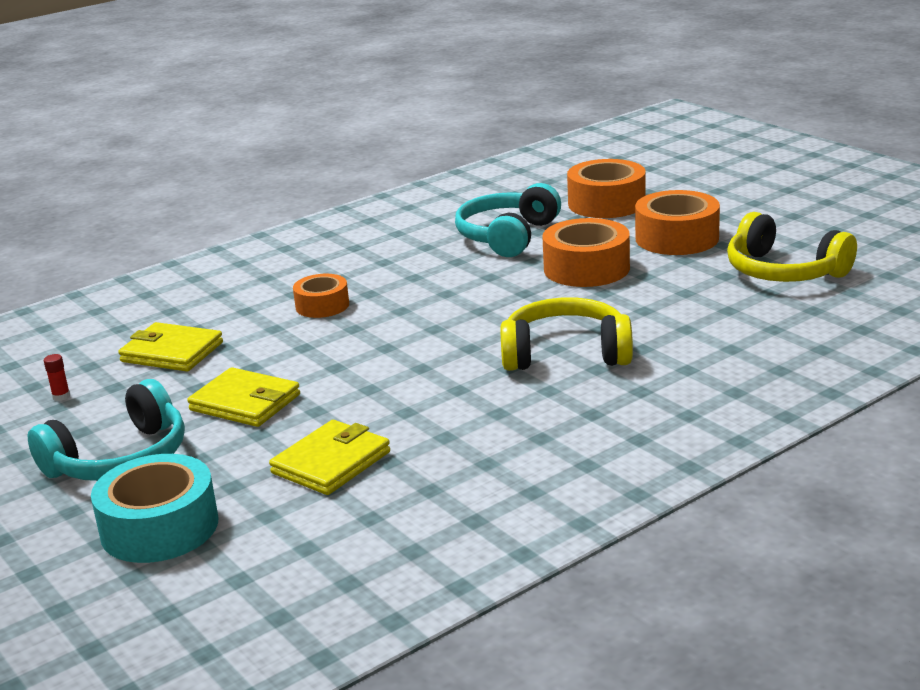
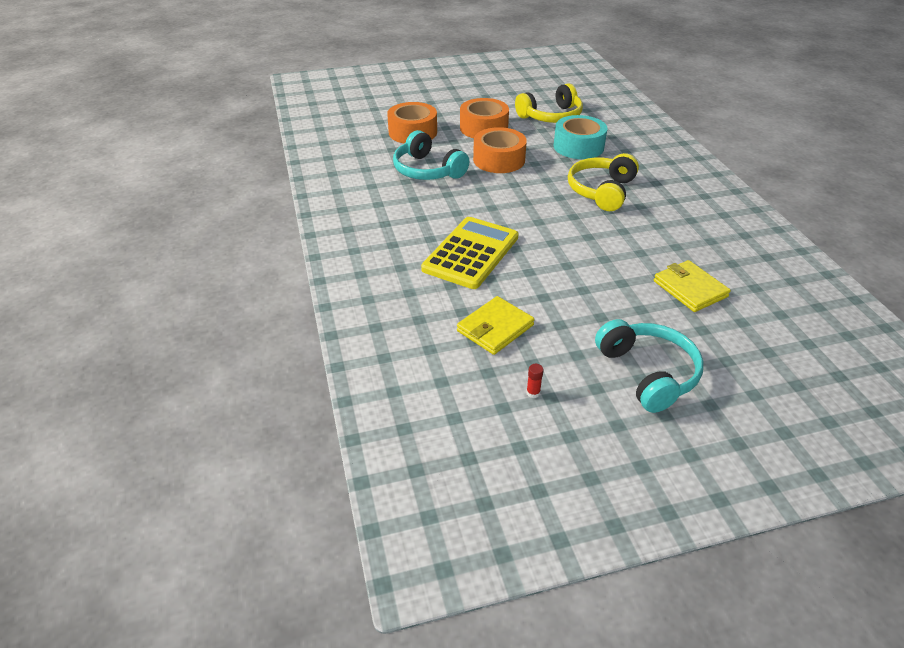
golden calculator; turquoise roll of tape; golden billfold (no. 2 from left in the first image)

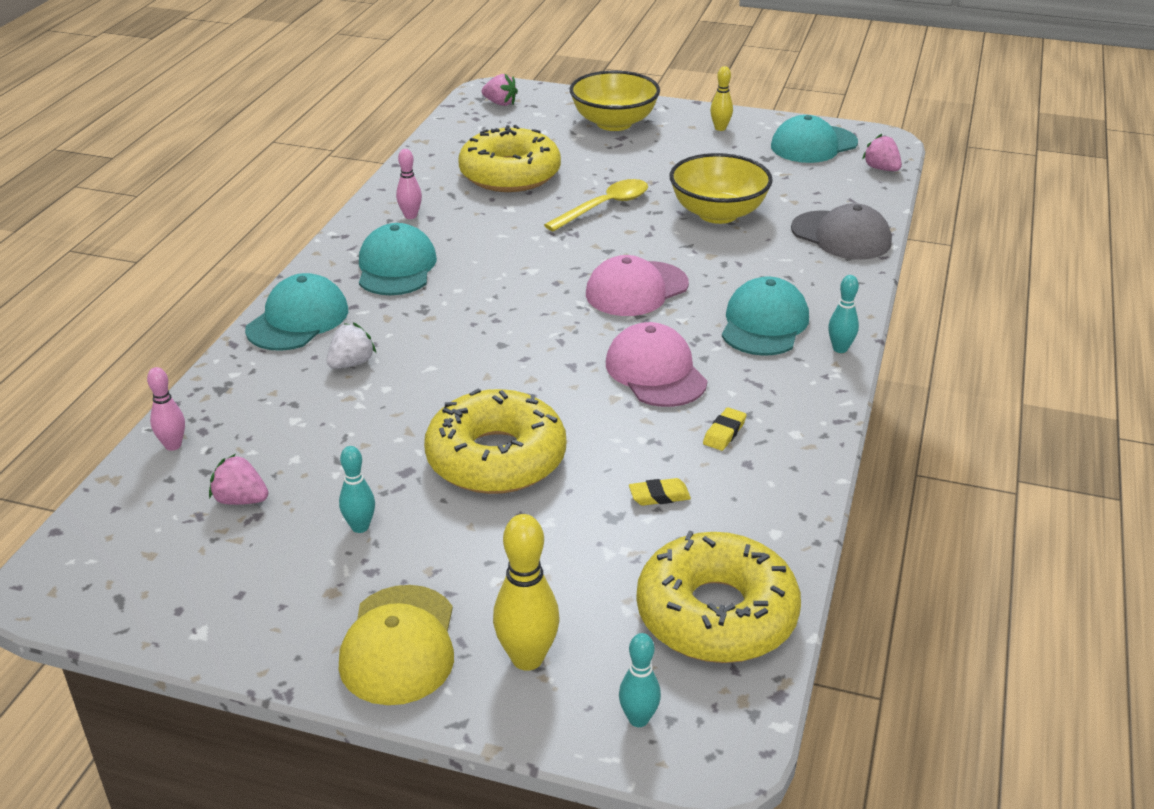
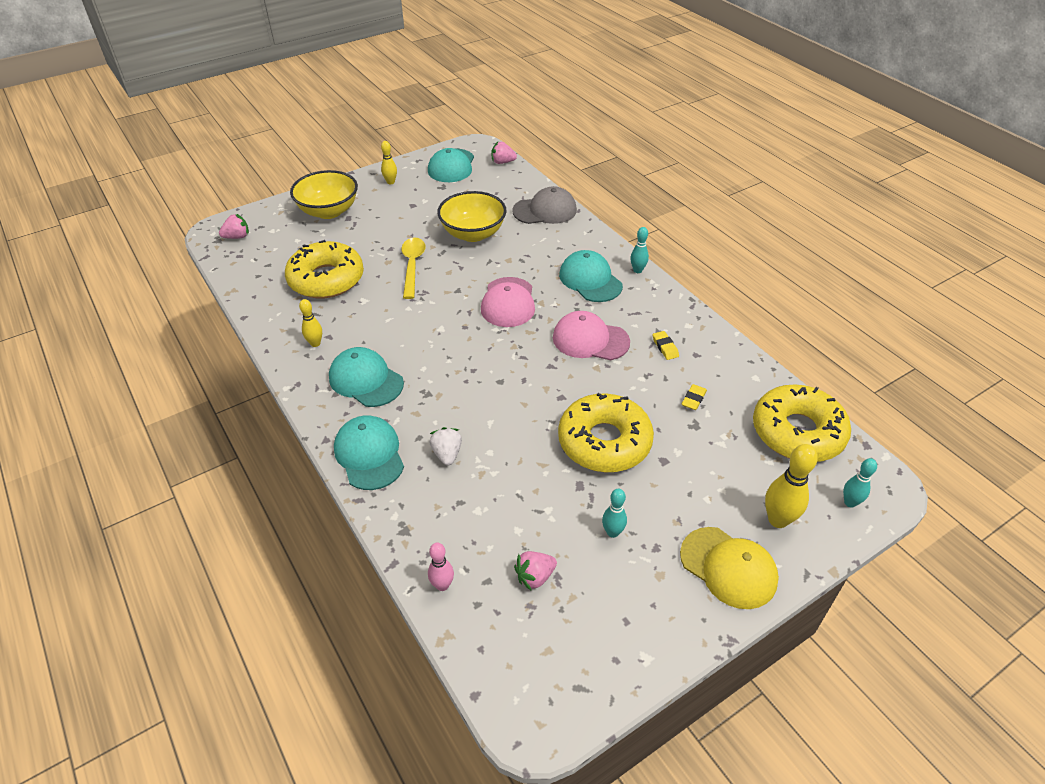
golden tenpin (no. 1 from left)

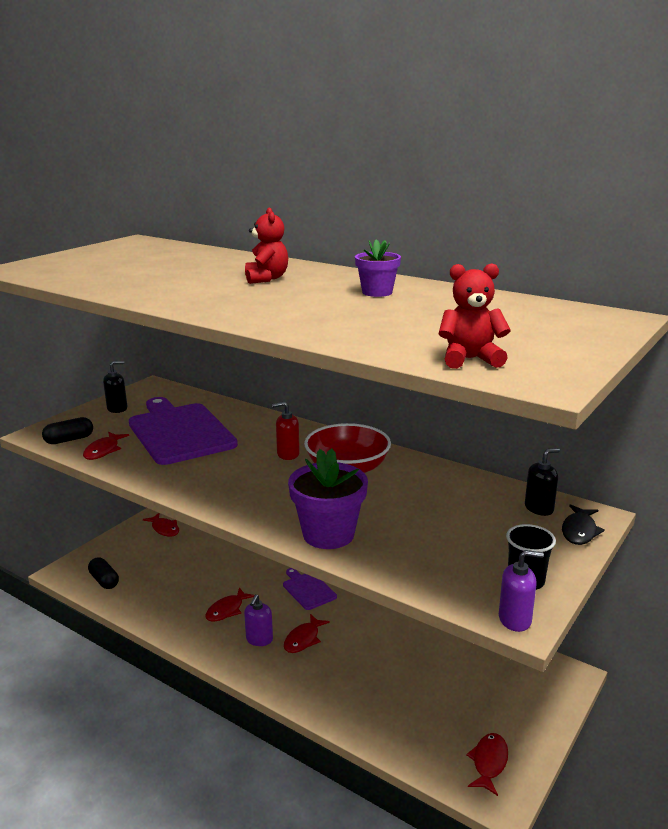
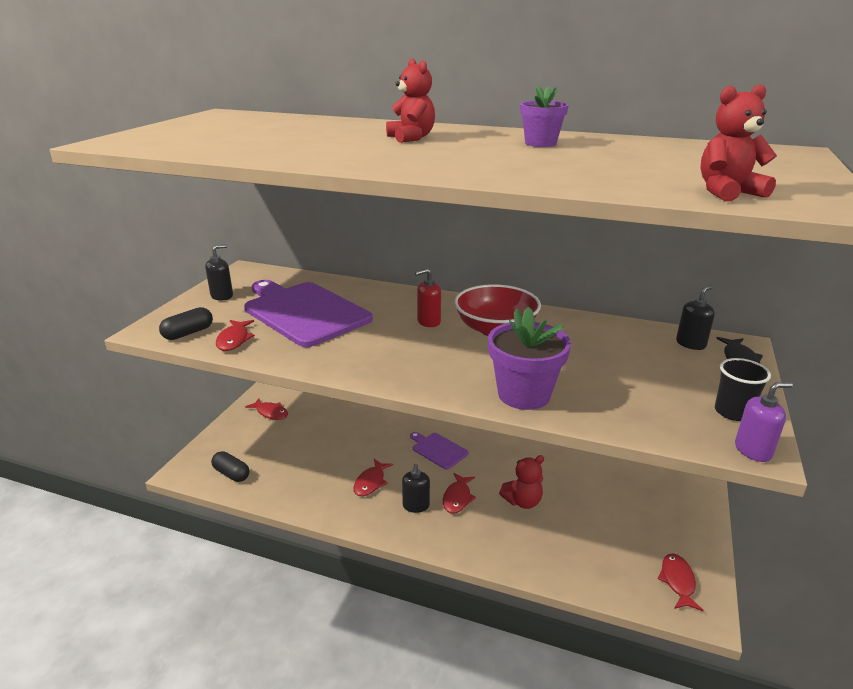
black pump bottle (no. 2 from left); red stuffed bear (no. 2 from left)

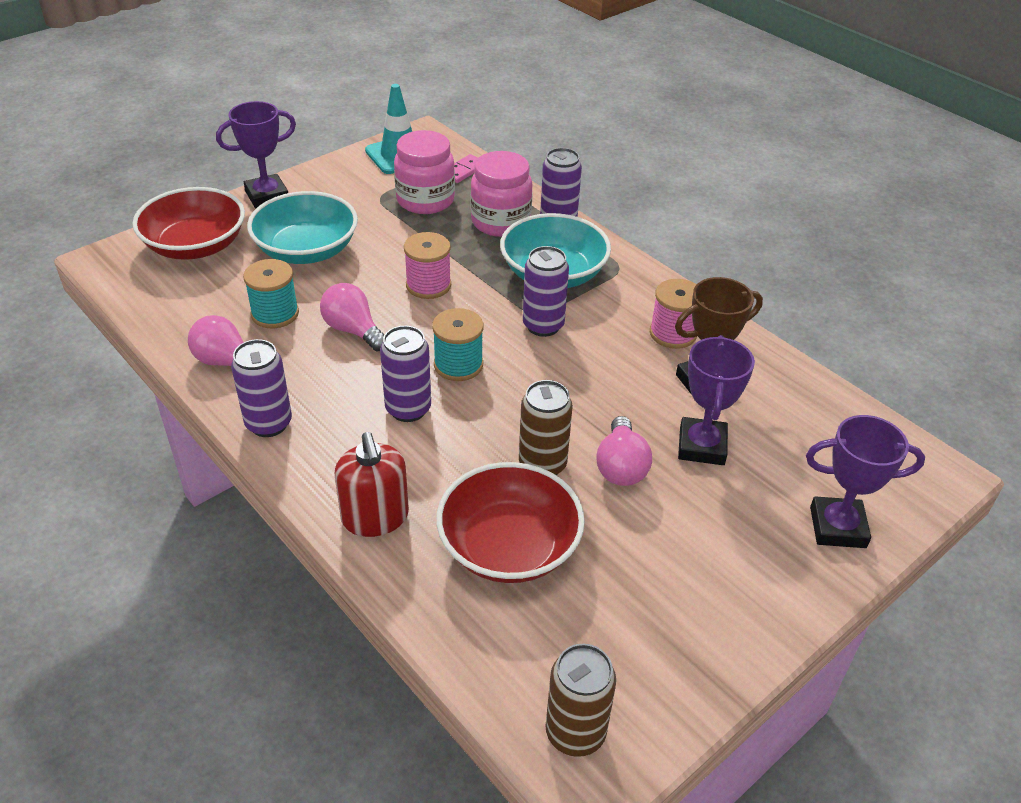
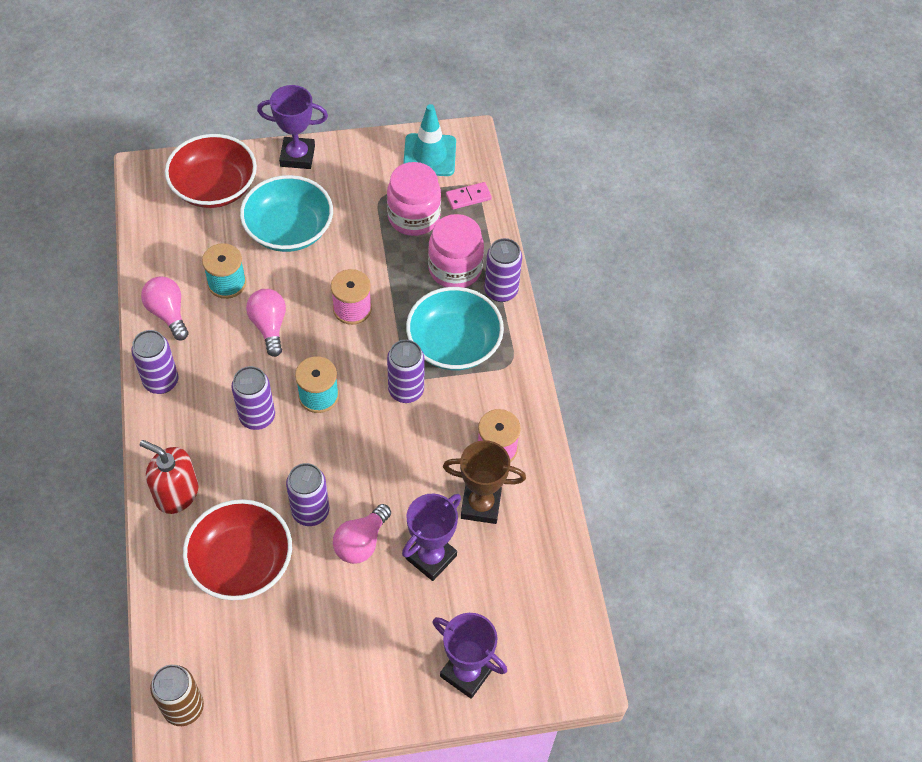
red pump bottle; royal purple tin (no. 3 from left)

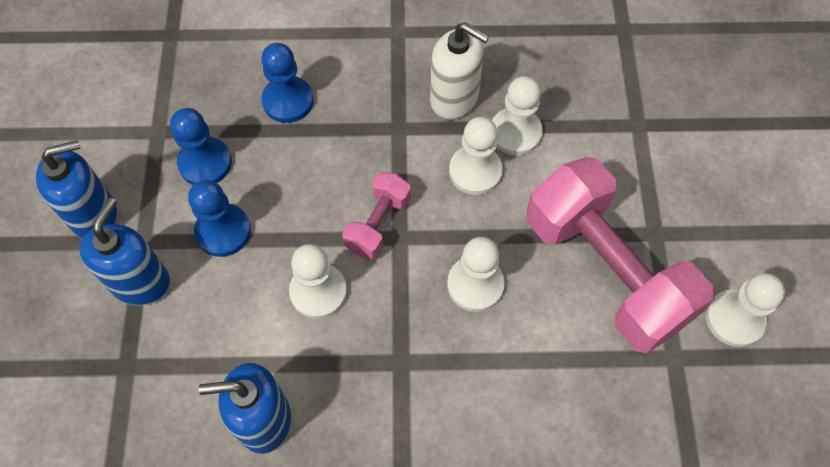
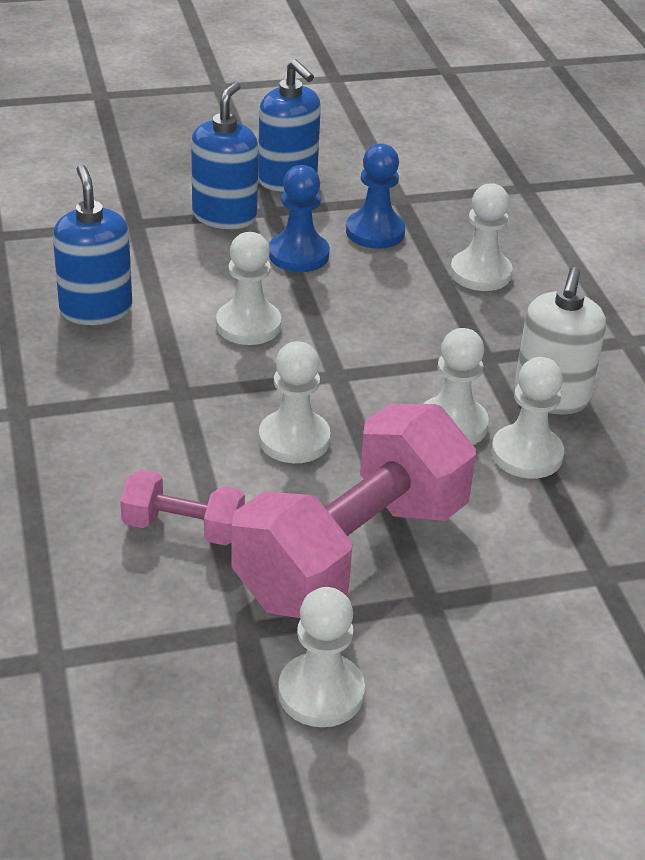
pink dumbbell (no. 1 from left); cobalt pump bottle (no. 2 from left); white chess pawn (no. 5 from left)

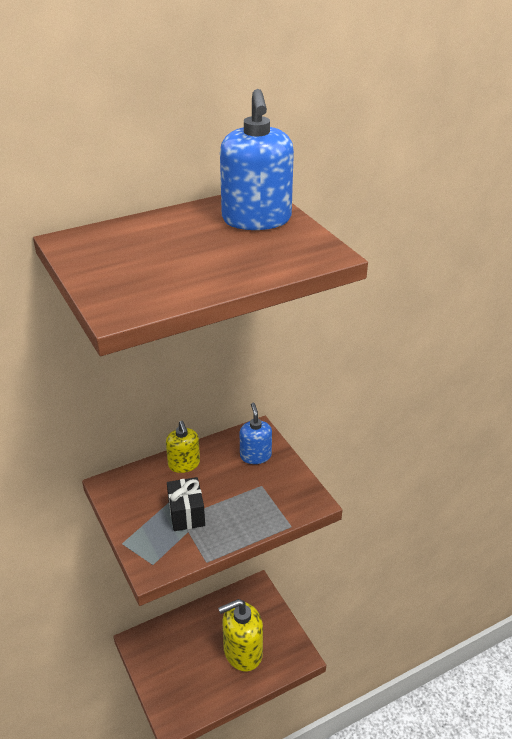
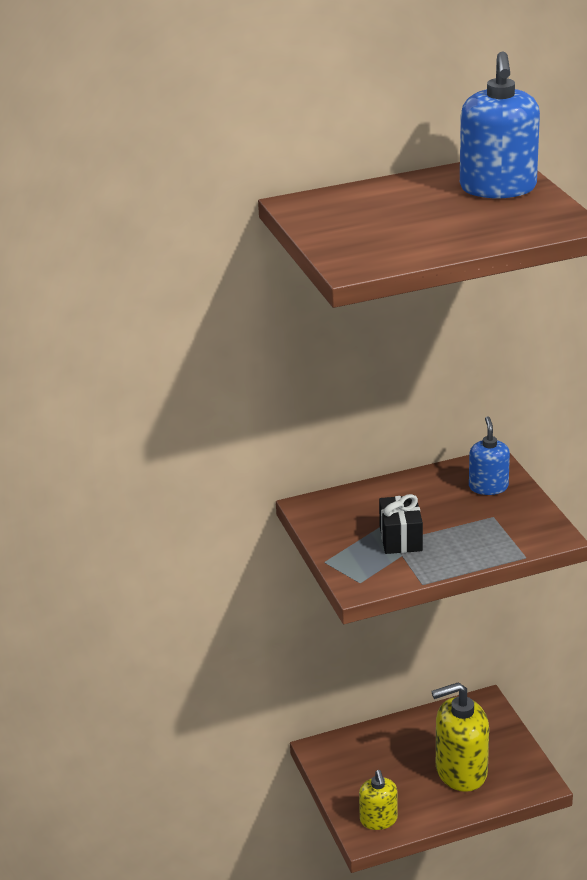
golden pump bottle (no. 1 from left)

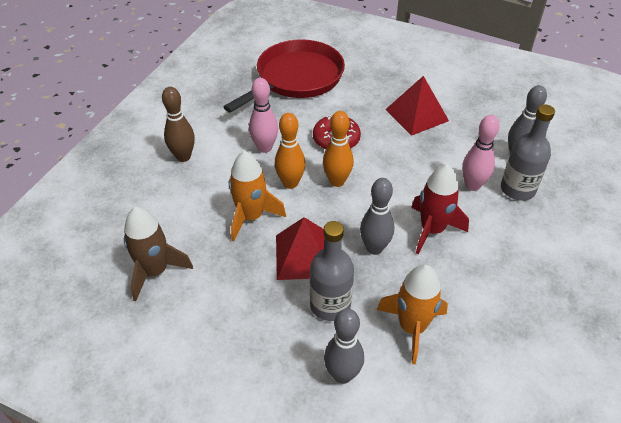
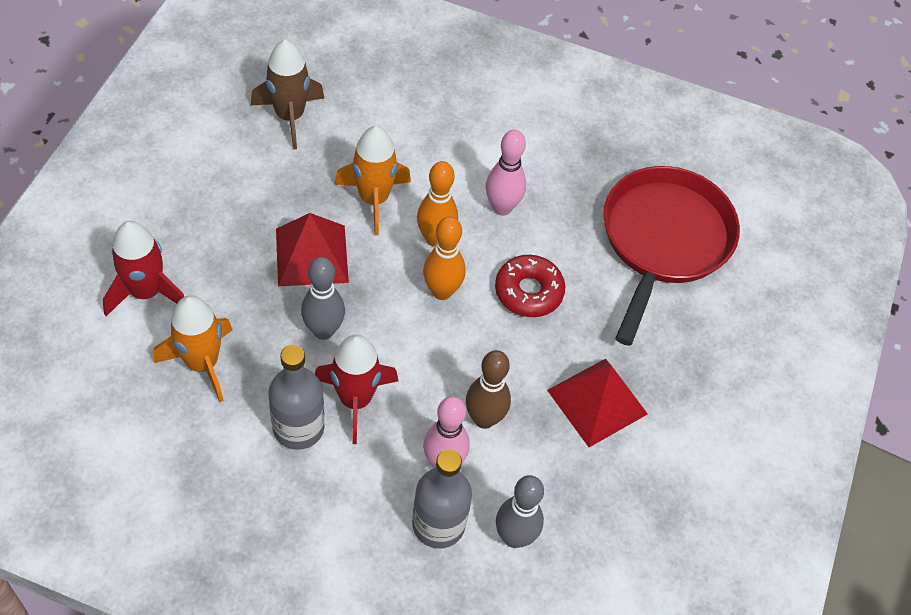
red spaceship (no. 1 from left); ash-grey flask (no. 1 from left); dark brown tenpin; red frying pan

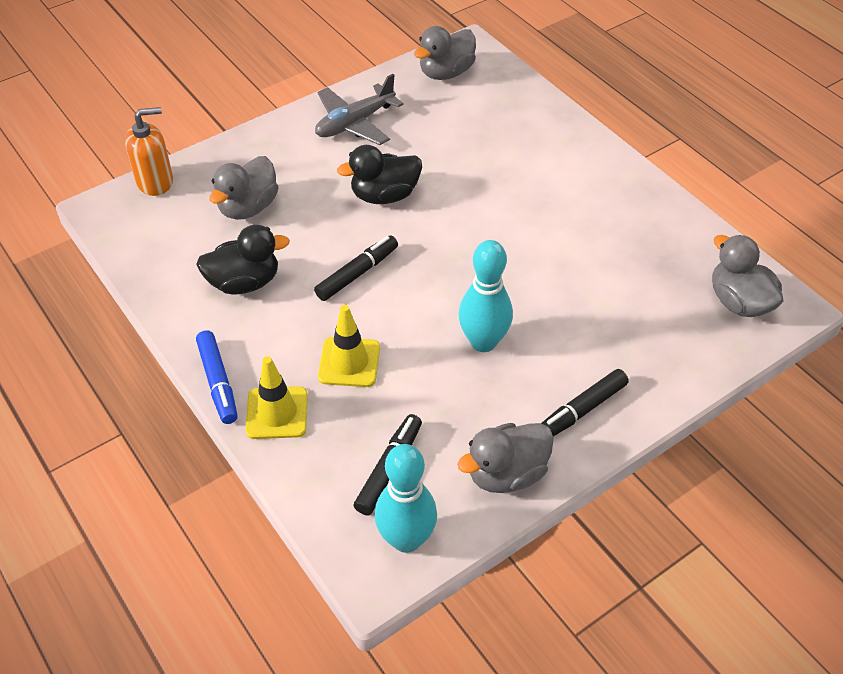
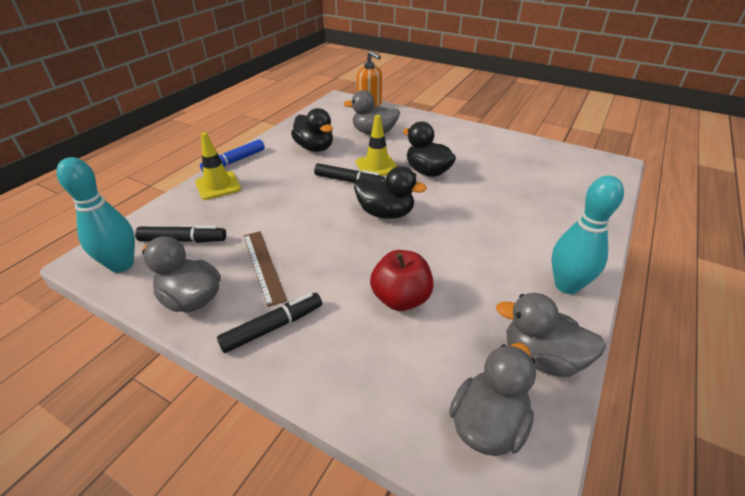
black marker pen (no. 2 from left); dark brown ruler; black duck (no. 2 from left); golden safety cone (no. 2 from left); red toy apple; ash-grey duck (no. 4 from left); turquoise tenpin (no. 2 from left); ash-grey plane

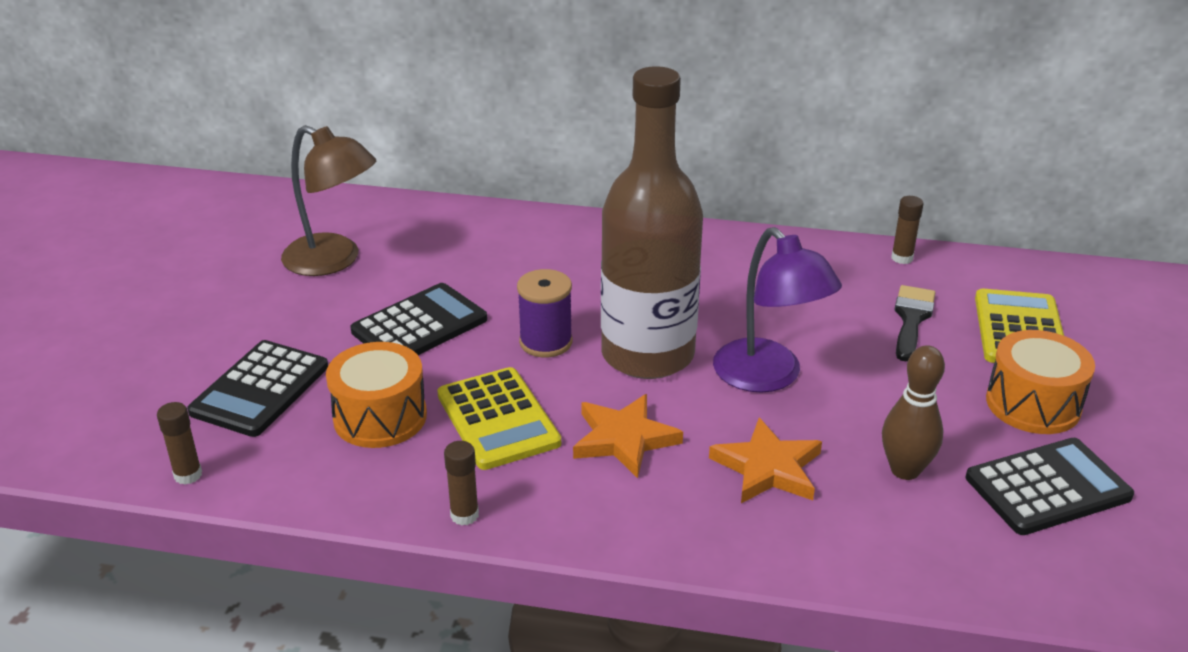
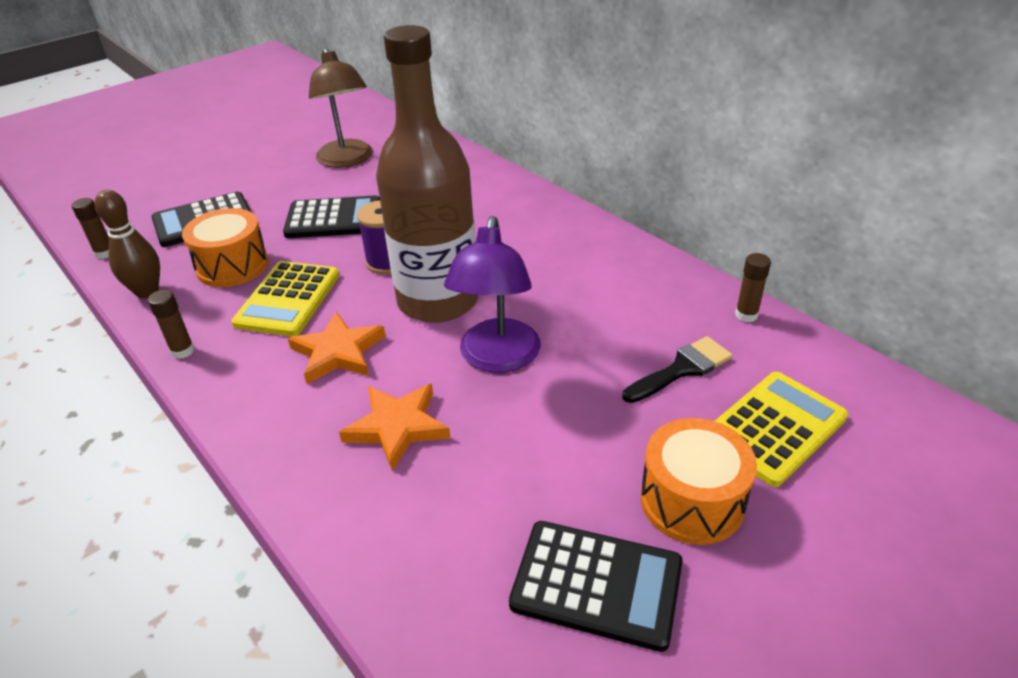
dark brown tenpin

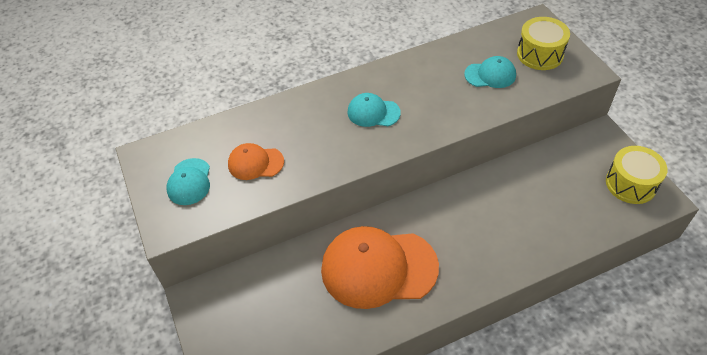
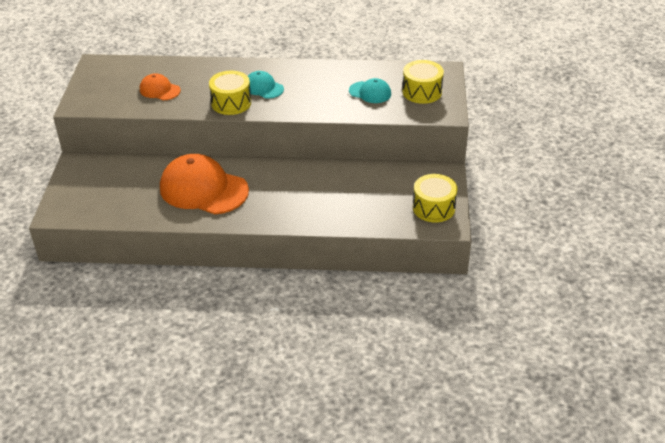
golden snare drum (no. 1 from left); turquoise peaked cap (no. 1 from left in the first image)

